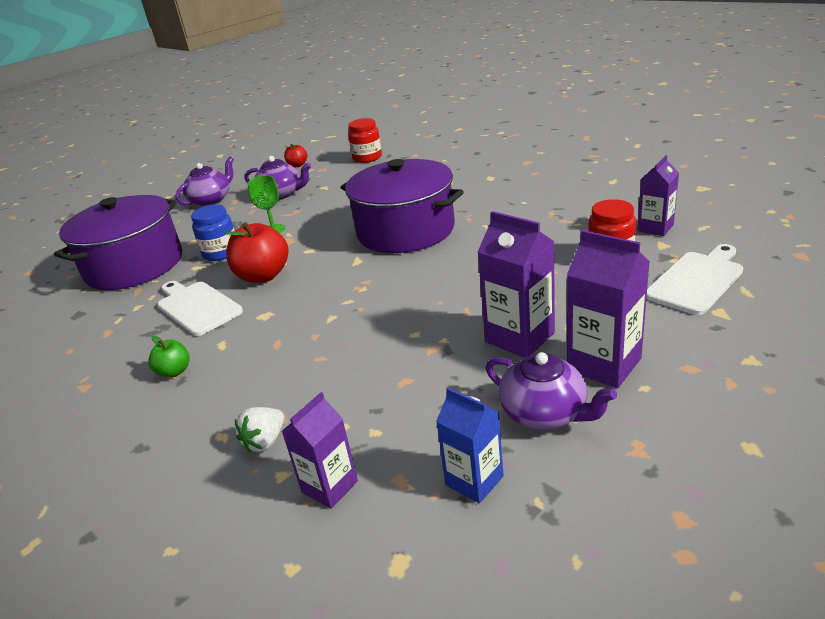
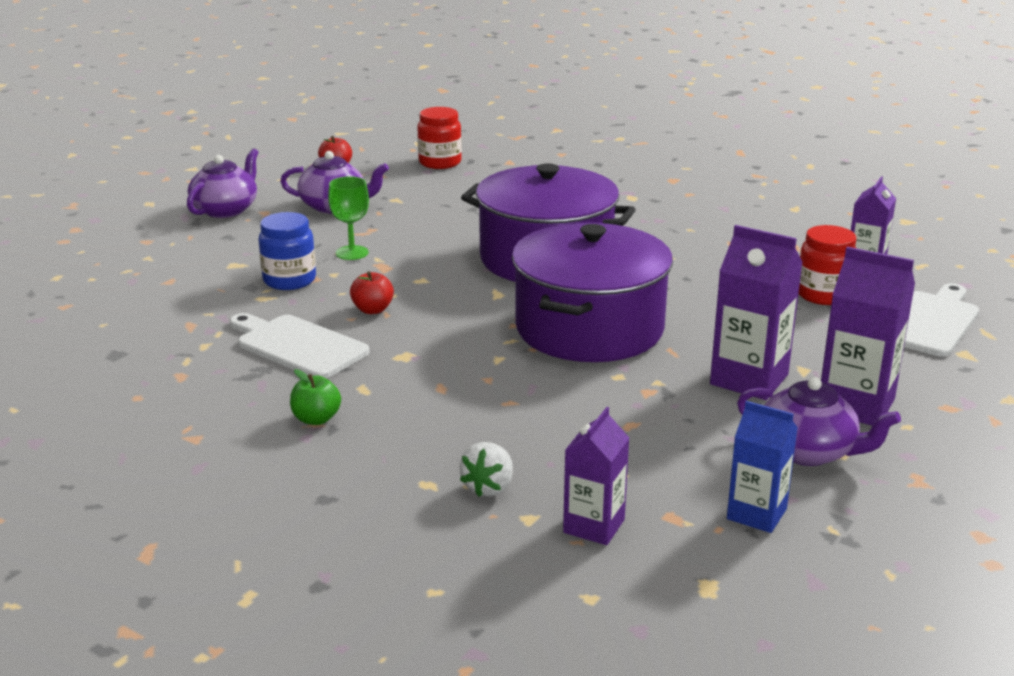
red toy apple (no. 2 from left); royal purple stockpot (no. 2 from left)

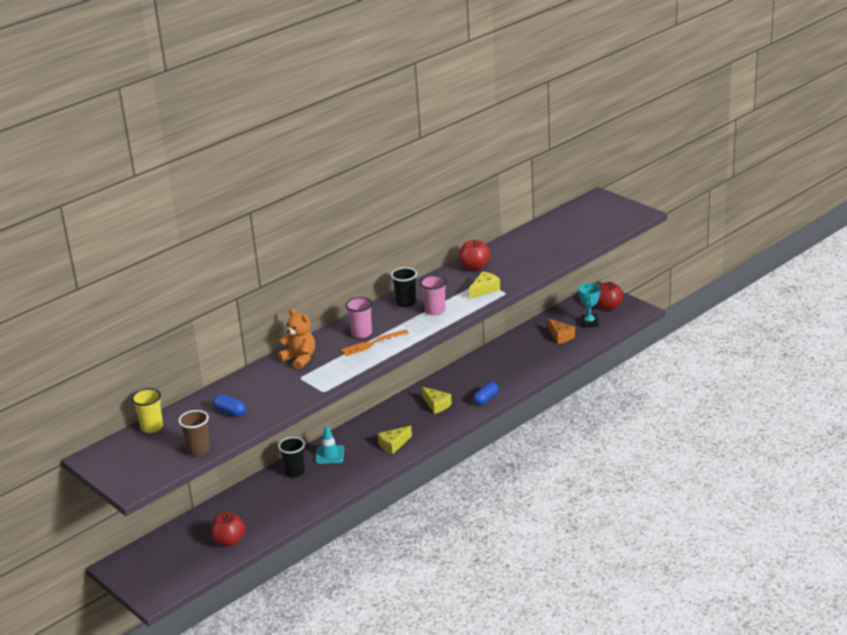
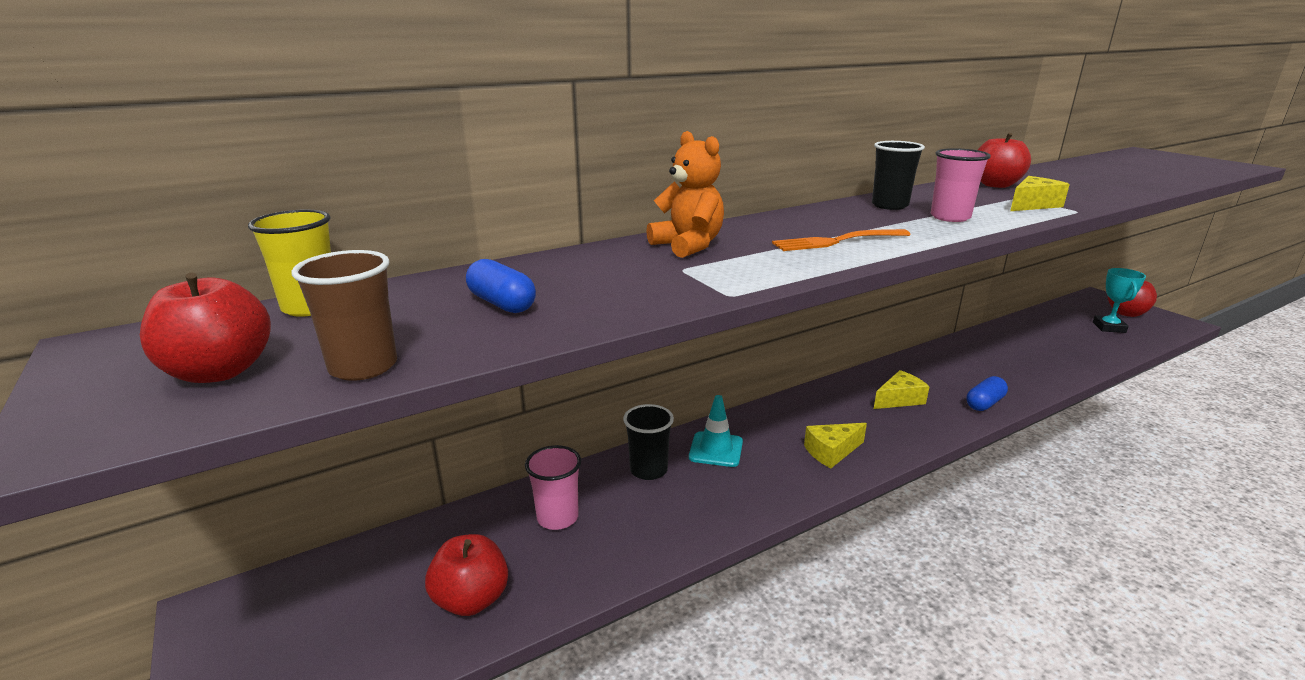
red toy apple (no. 1 from left); pink tumbler (no. 1 from left); golden piece of cheese (no. 2 from left); orange piece of cheese

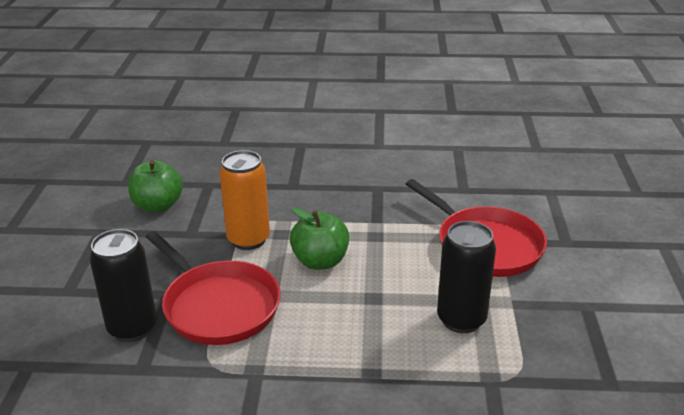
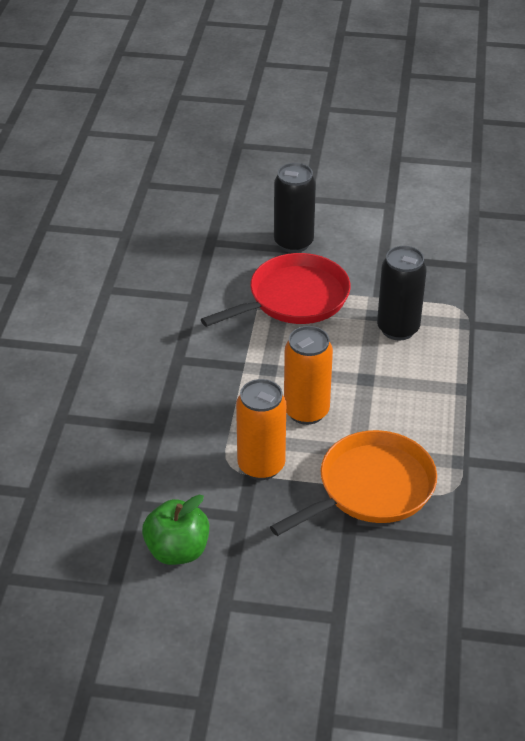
orange frying pan; black tin (no. 1 from left); orange tin (no. 2 from left)

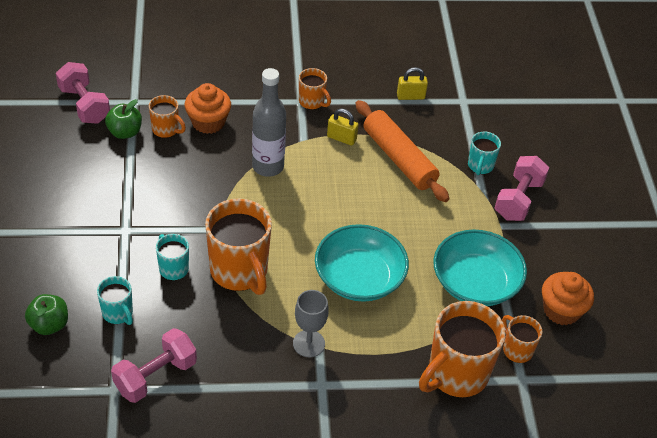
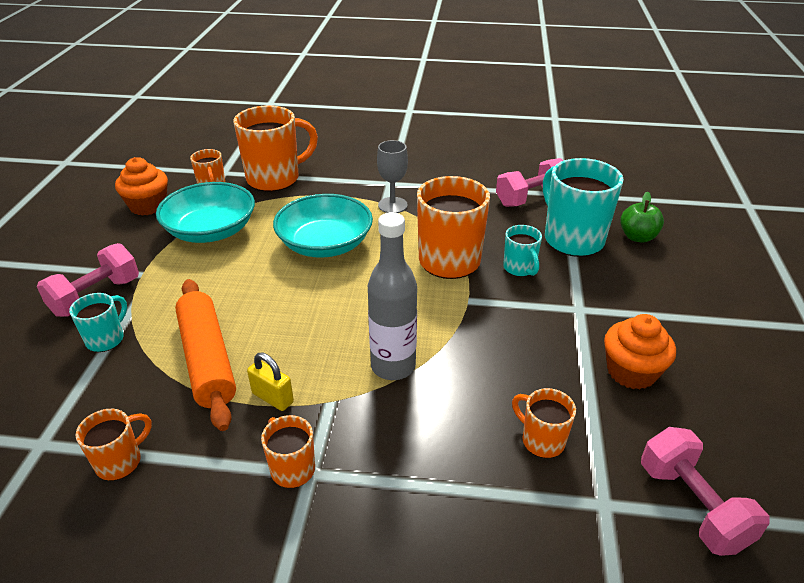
orange mug (no. 1 from left); turquoise mug (no. 3 from left); orange cupcake (no. 2 from left); emerald toy apple (no. 2 from left in the first image)

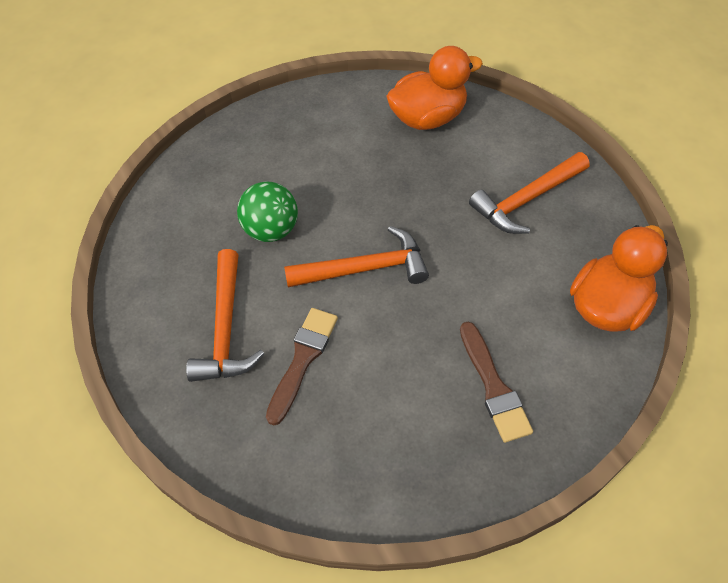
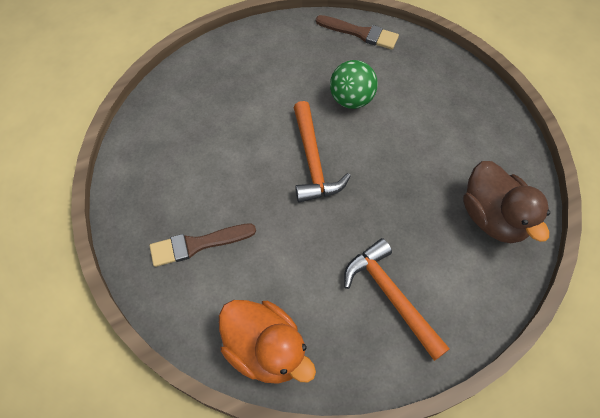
dark brown brush (no. 2 from left); dark brown duck; orange claw hammer (no. 1 from left in the first image)

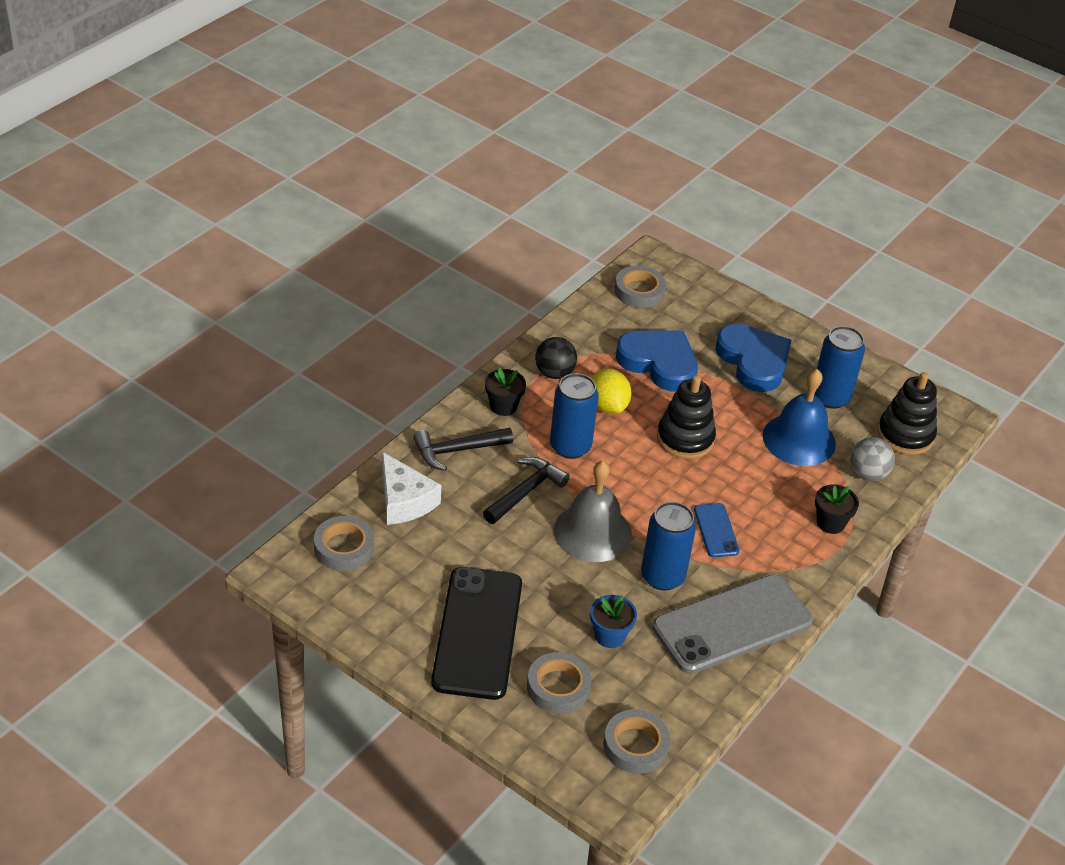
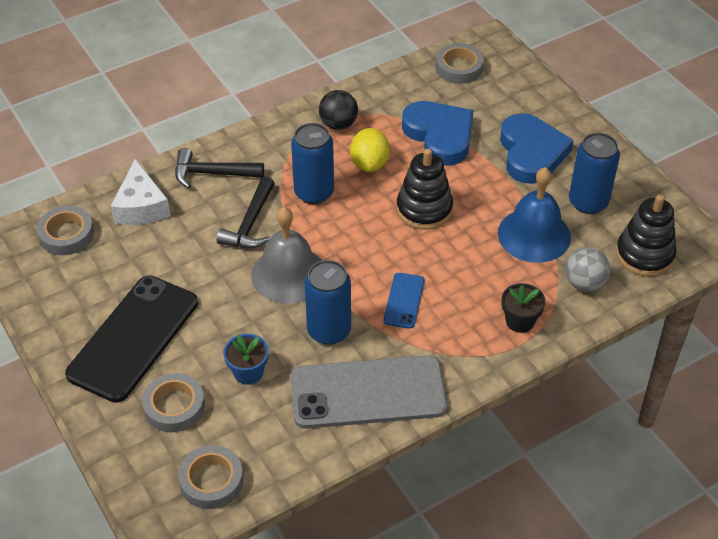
black claw hammer (no. 2 from left); black plant pot (no. 1 from left in the first image)

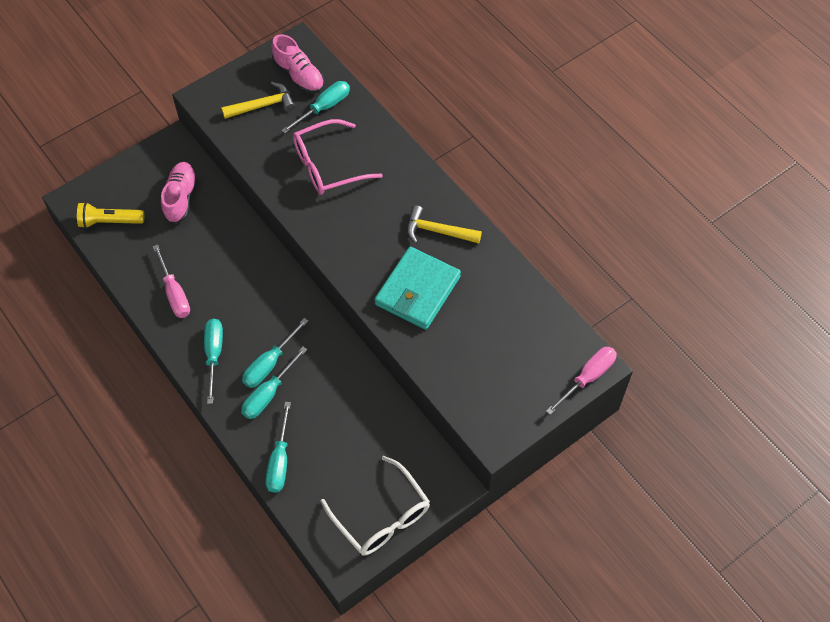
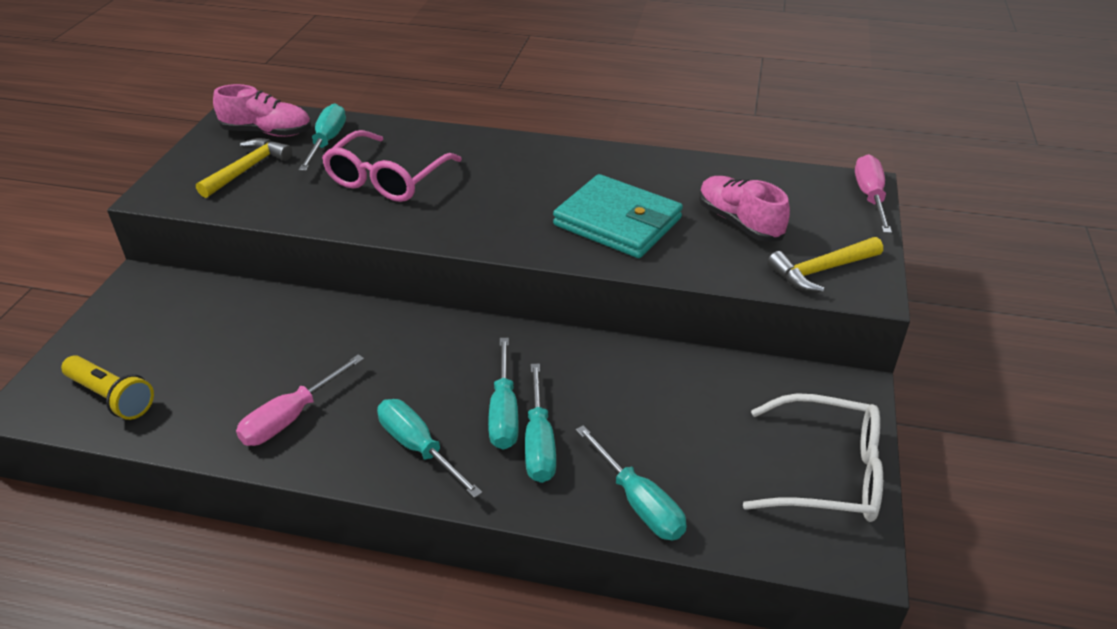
golden flashlight; pink screwdriver (no. 1 from left); turquoise billfold; pink shoe (no. 2 from left); golden claw hammer (no. 2 from left)

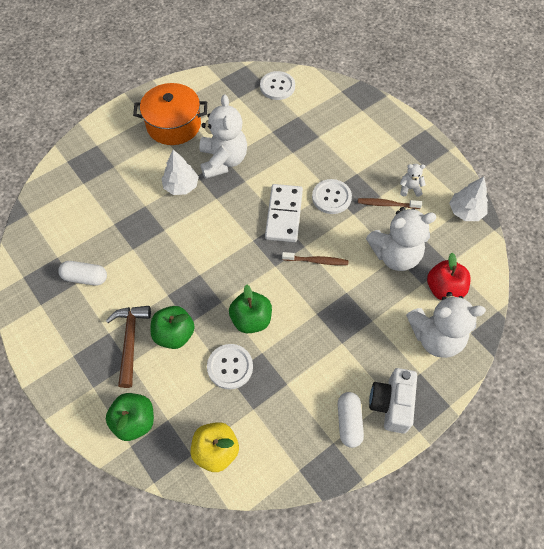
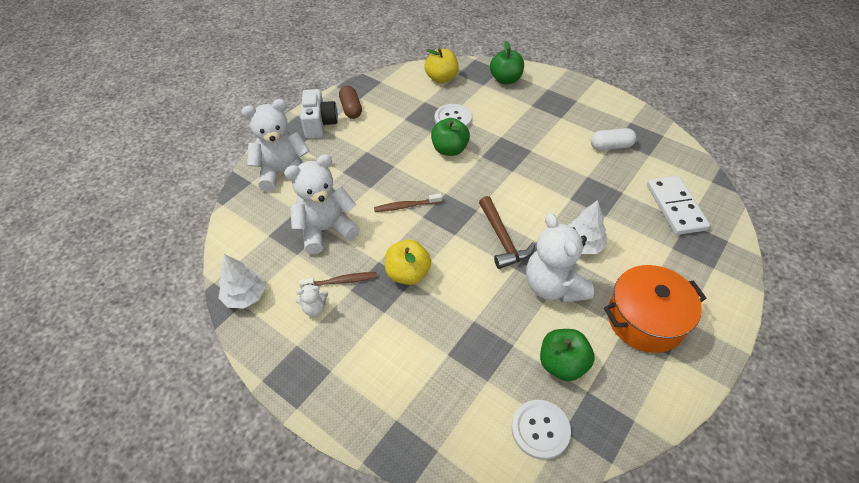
dark brown pill; golden toy apple (no. 1 from left); dark brown claw hammer; emerald toy apple (no. 3 from left); white domino tile; red toy apple

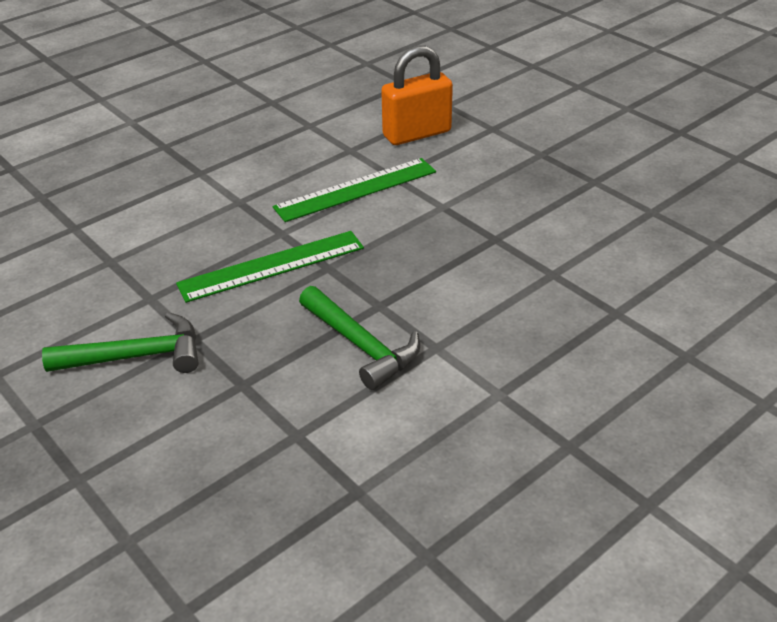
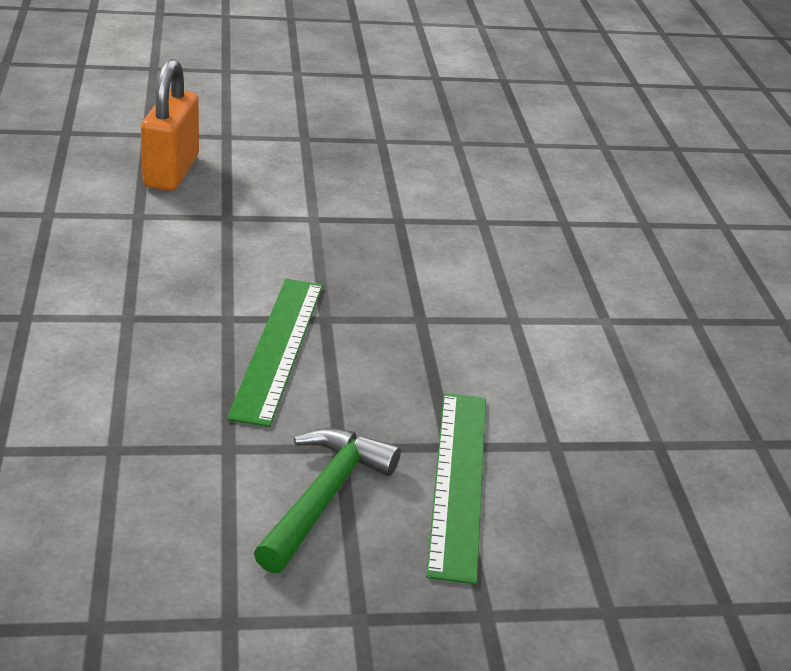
emerald ruler (no. 2 from left); emerald claw hammer (no. 2 from left in the first image)

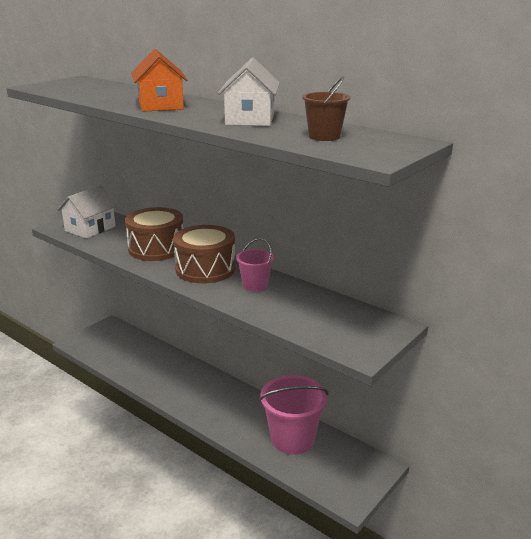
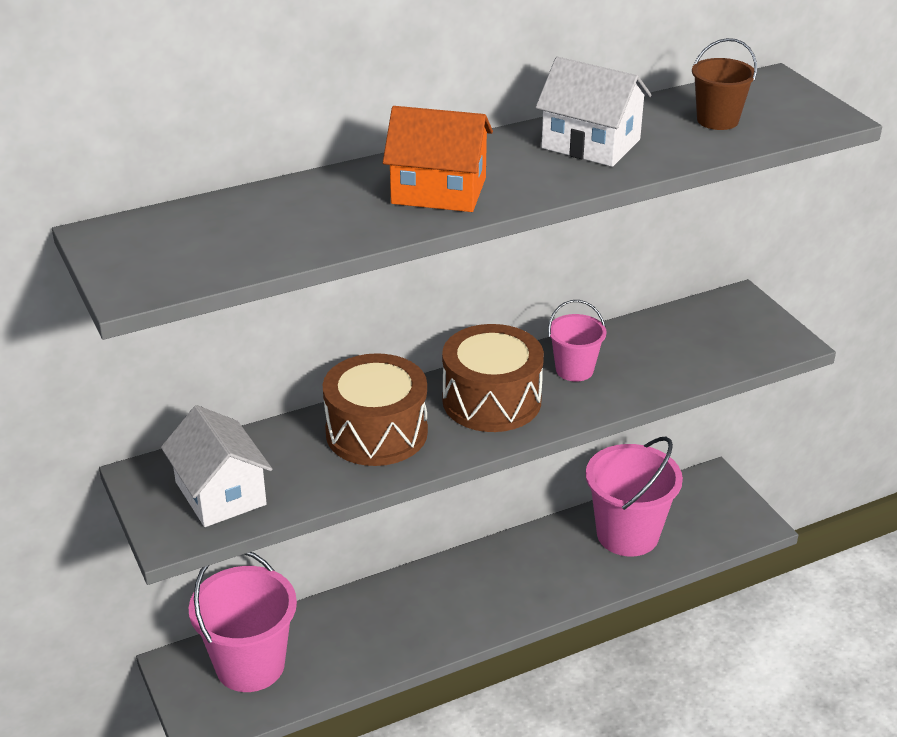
pink pail (no. 1 from left)

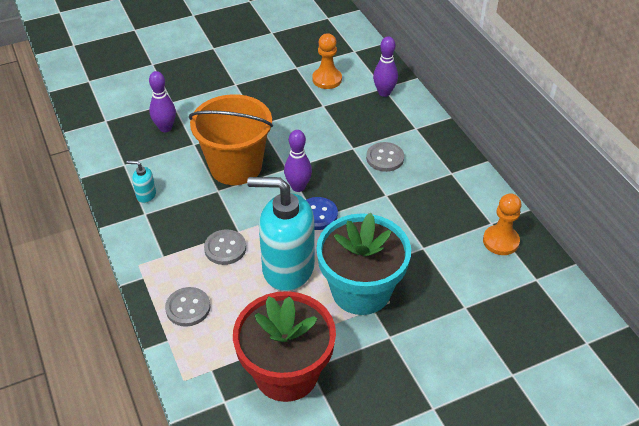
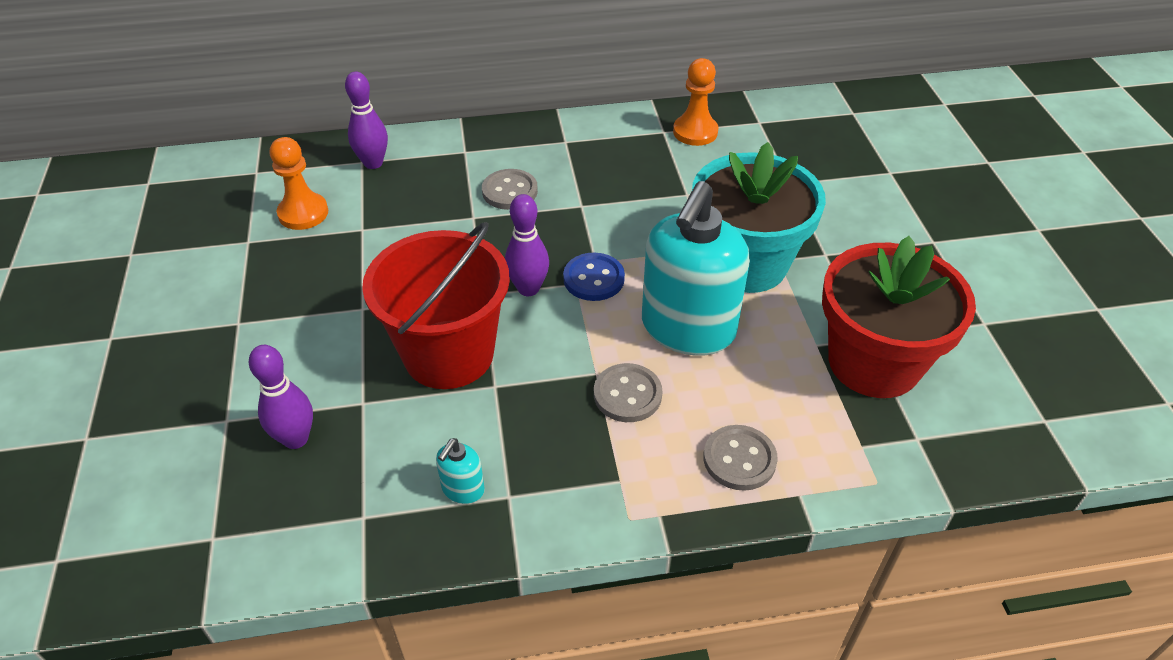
red pail

